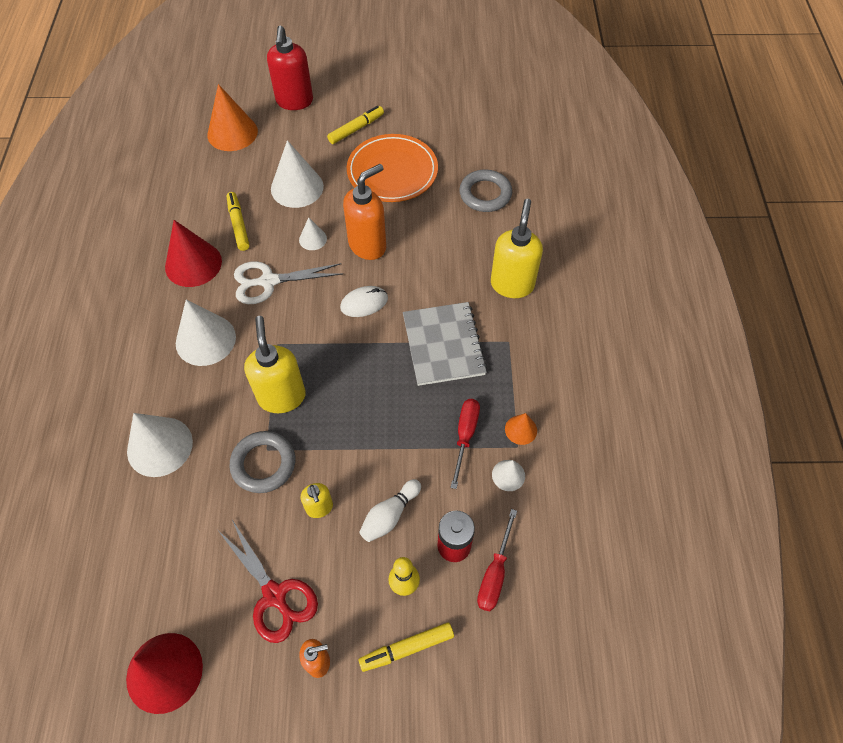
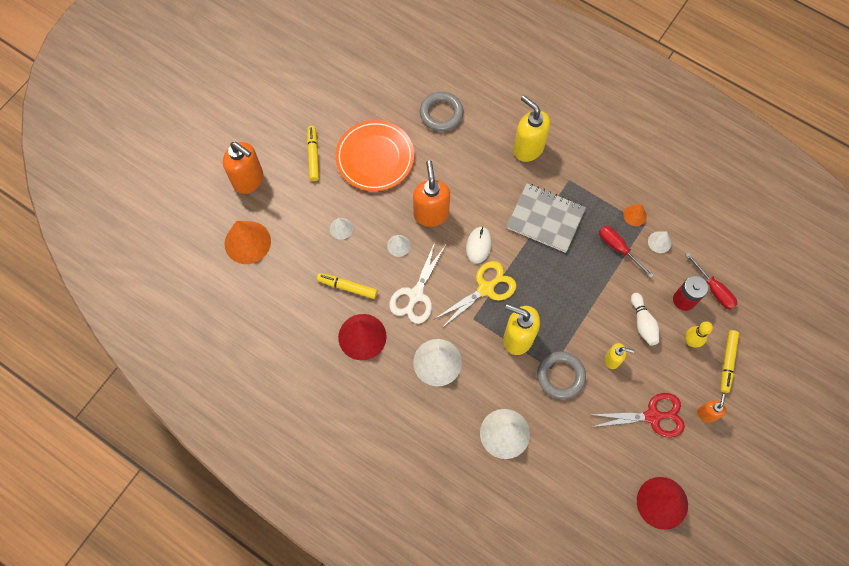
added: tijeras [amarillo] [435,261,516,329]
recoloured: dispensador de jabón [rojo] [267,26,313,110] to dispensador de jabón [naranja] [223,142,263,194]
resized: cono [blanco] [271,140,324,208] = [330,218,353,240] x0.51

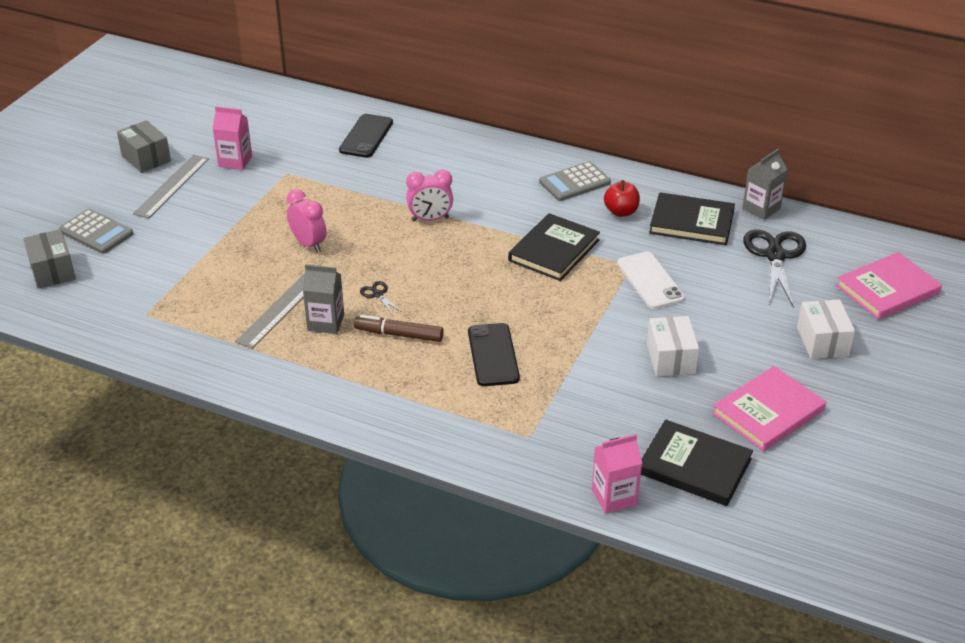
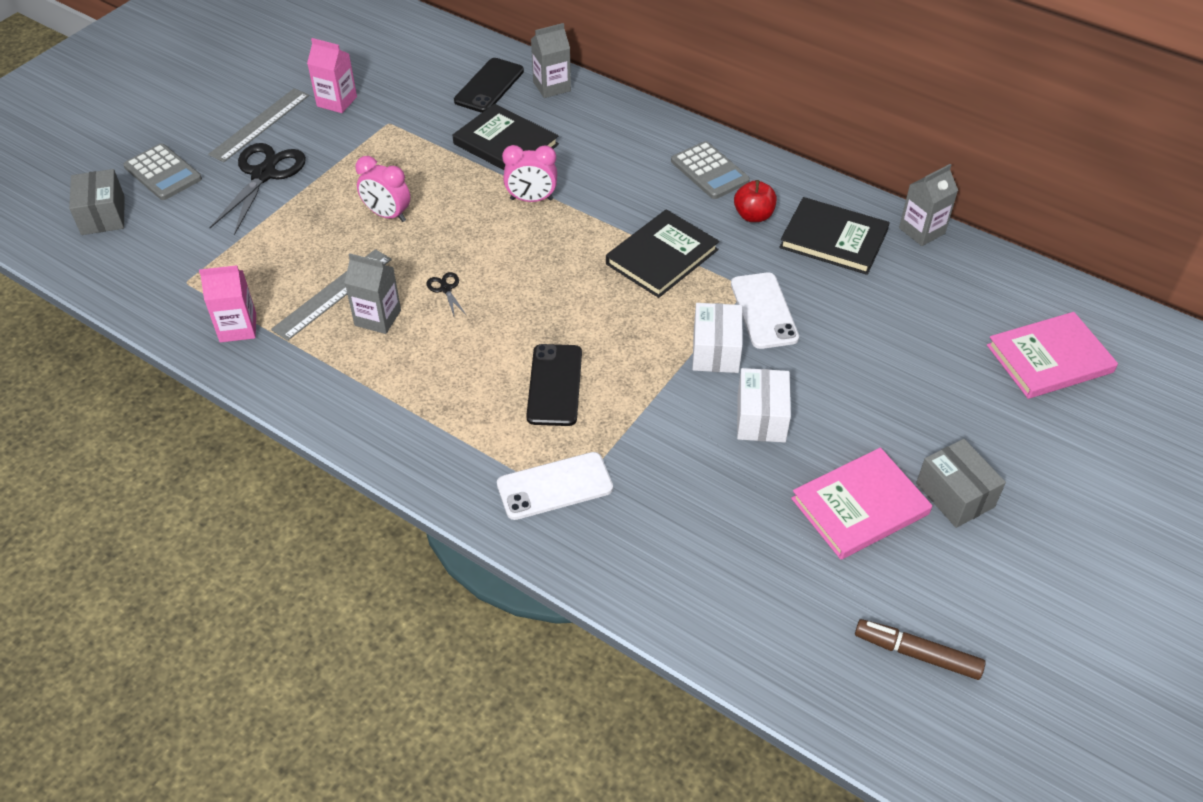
added: móvil [blanco] [497,452,613,520]; cartón de leche [gris] [531,23,571,98]
moved: caja [gris] [117,120,171,173] to [916,439,1006,528]; rotulador [marrón] [354,315,444,342] to [855,619,986,680]; cartón de leche [rosa] [592,434,642,513] to [199,265,256,342]; libro [negro] [641,420,753,506] to [453,104,559,170]; tijeras [negro] [743,230,806,308] to [209,143,306,235]; caja [blanco] [797,299,855,359] to [692,303,742,373]
turned: despertador [rosa] [287,189,326,252] = [355,156,410,222] 150 degrees clockwise; calculadora [gris] [539,161,611,201] = [671,141,750,199] 105 degrees counterclockwise

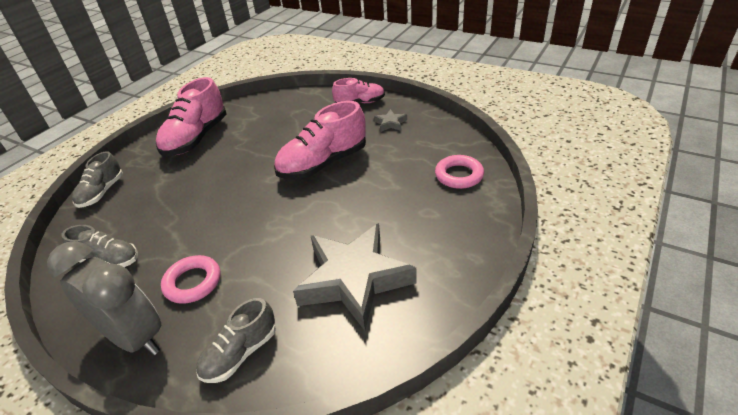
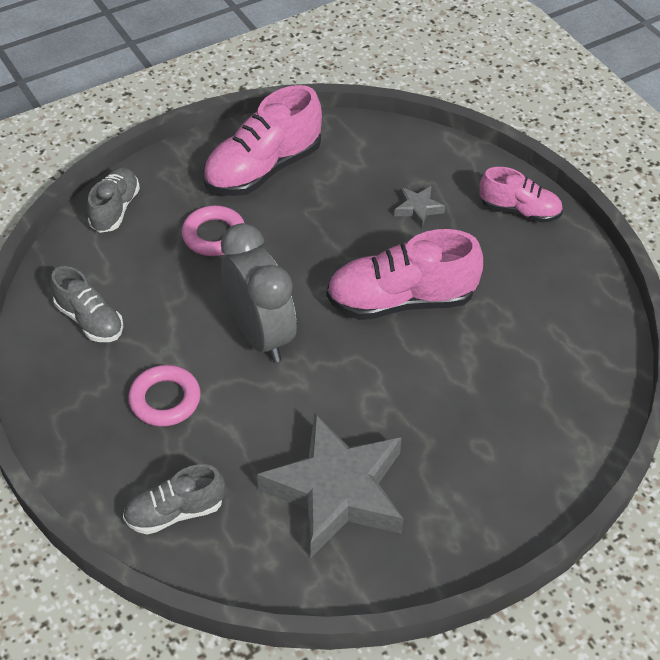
moved: despertador [gris] [47,241,161,355] to [221,223,297,363]; estrella [gris] [374,109,407,132] to [394,186,445,228]; anillo [rosa] [435,155,484,189] to [182,206,244,256]
turned: zapato [gris] [72,151,123,208] = [87,167,140,233] 150 degrees clockwise

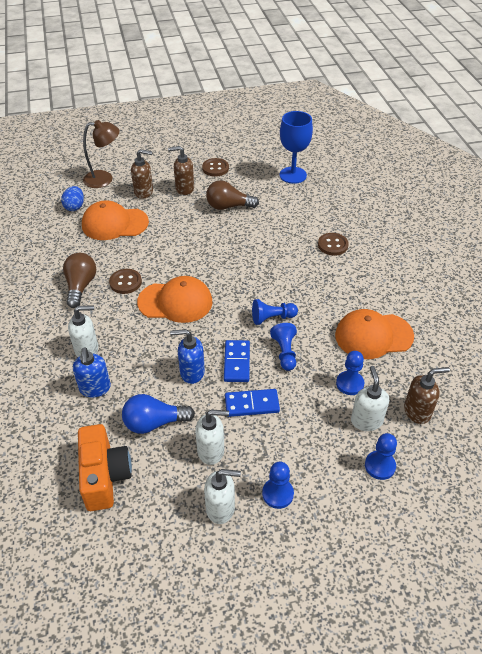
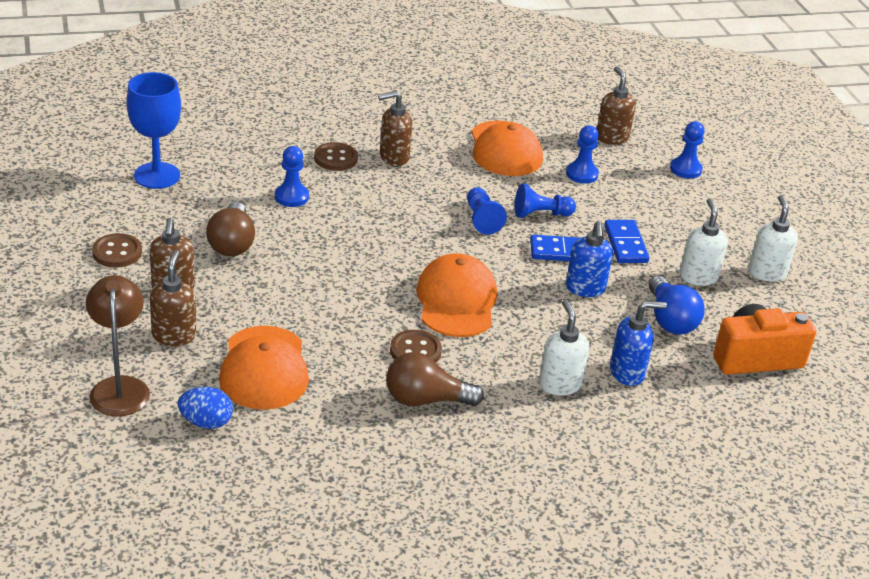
removed: dispensador de jabón [blanco] [351,366,389,431]
added: dispensador de jabón [marrón] [378,91,412,166]
moved: peón [azul] [262,462,294,509] to [275,146,309,207]

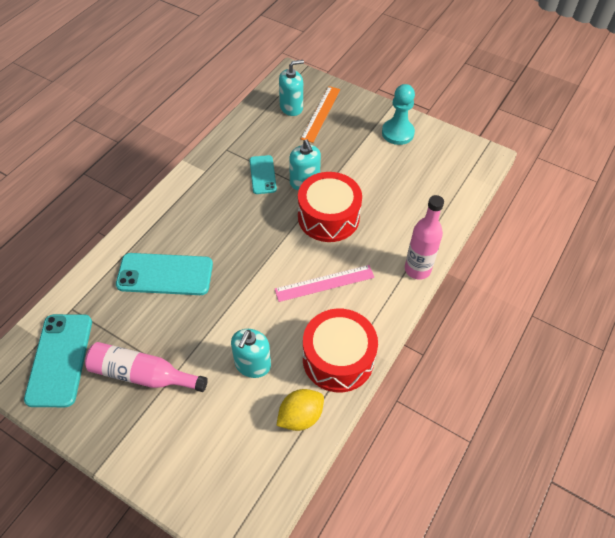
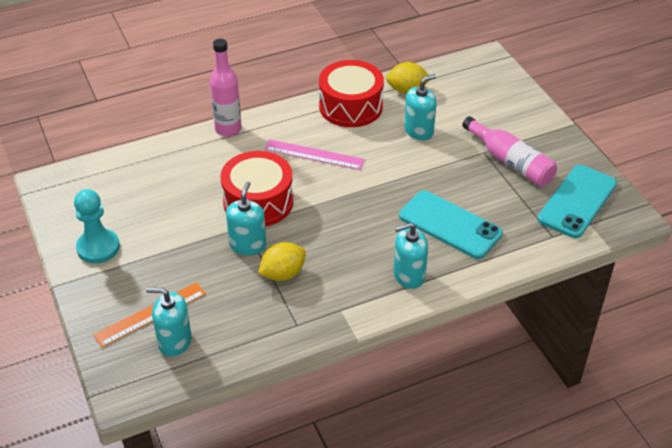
added: dispensador de jabón [turquesa] [394,222,428,289]
replaced: móvil [turquesa] [250,155,277,194] to limón [amarillo] [258,242,306,281]

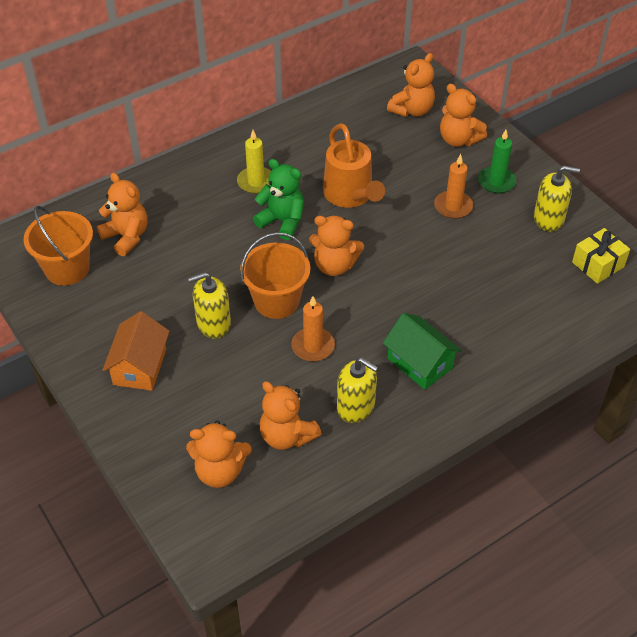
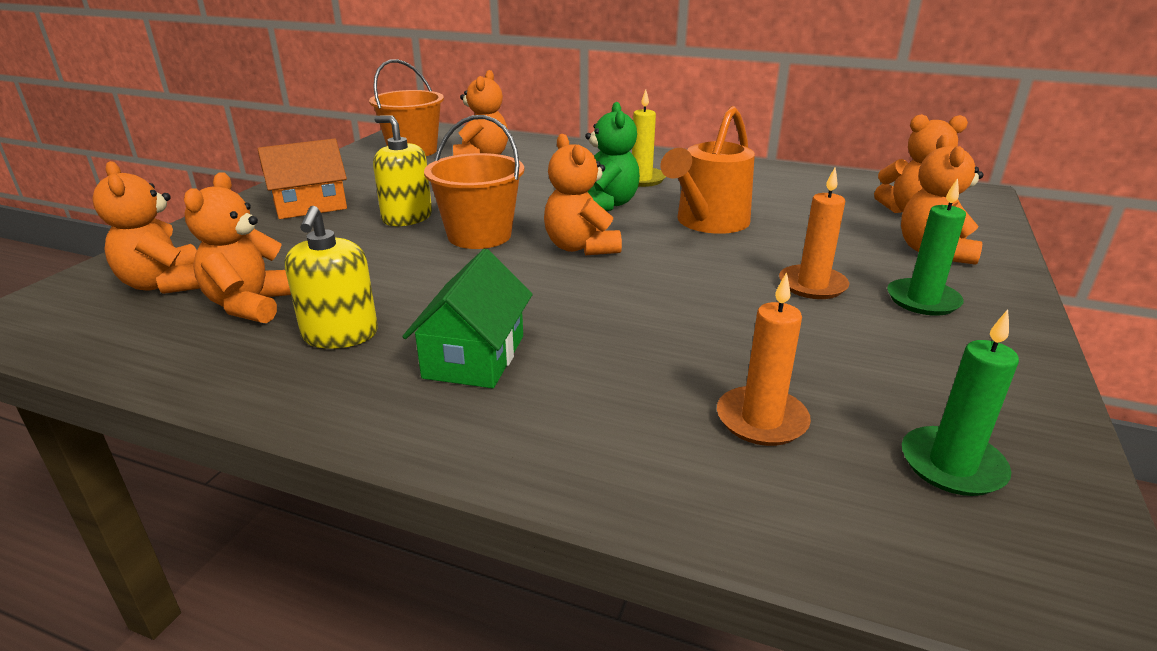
removed: dispensador de jabón [amarillo] [534,165,580,232]
moved: vela [naranja] [291,296,335,362] to [717,272,811,446]
replaced: regalo [amarillo] [572,228,630,284] to vela [verde] [902,309,1019,496]

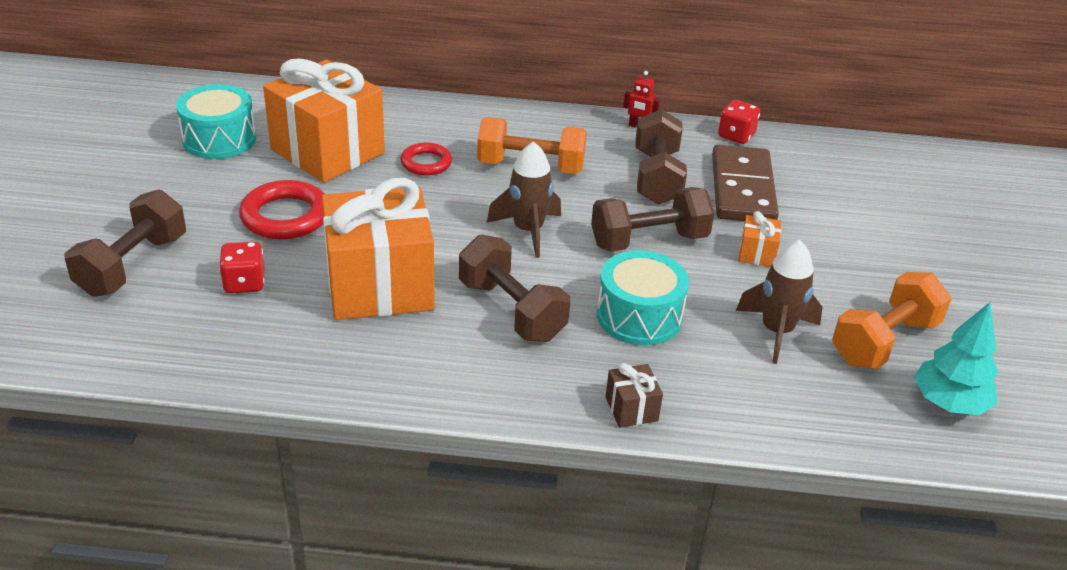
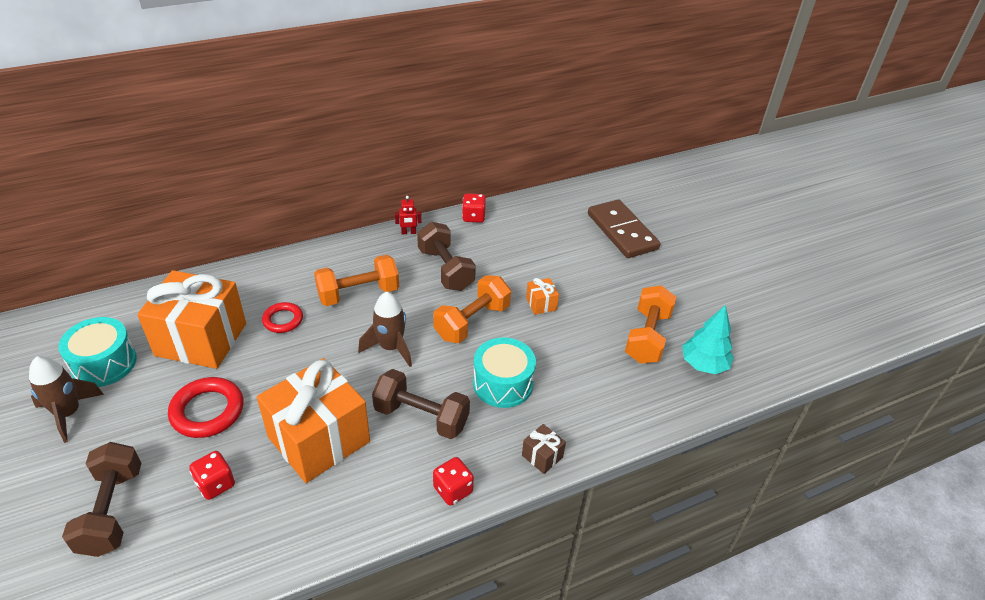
added: dado [rojo] [433,457,474,506]
moved: ficha de dominó [marrón] [712,145,779,221] to [588,199,660,258]; cohete [marrón] [736,240,822,364] to [29,356,104,443]
recoloured: mancuerna [marrón] [591,187,715,252] to mancuerna [naranja] [433,275,511,343]

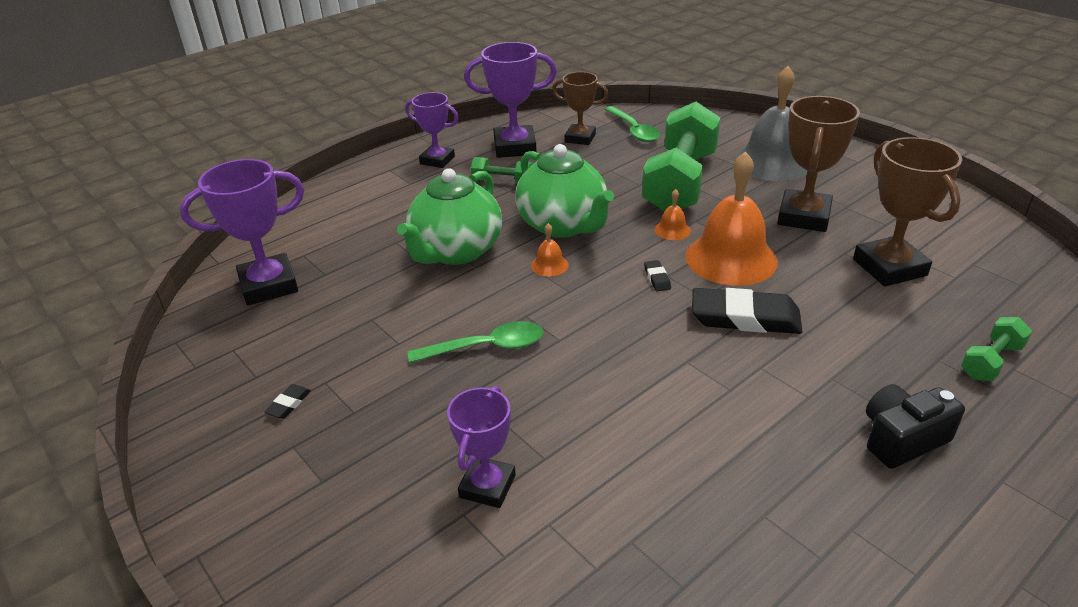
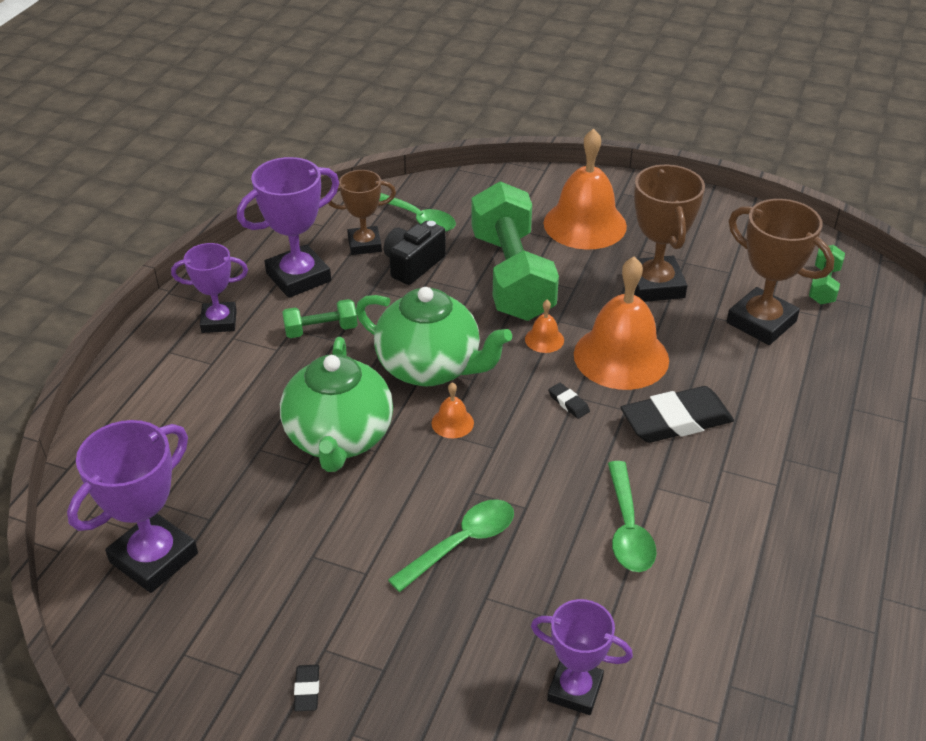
added: cuchara [verde] [608,461,657,572]
moved: cámara [negro] [866,384,965,469] to [384,221,446,285]; mancuerna [verde] [961,317,1032,381] to [809,245,845,305]
recoloured: campana [gris] [734,66,807,181] to campana [naranja] [544,128,627,250]
turned: trofeo [morado] [447,386,516,508] = [531,599,633,715] 60 degrees counterclockwise

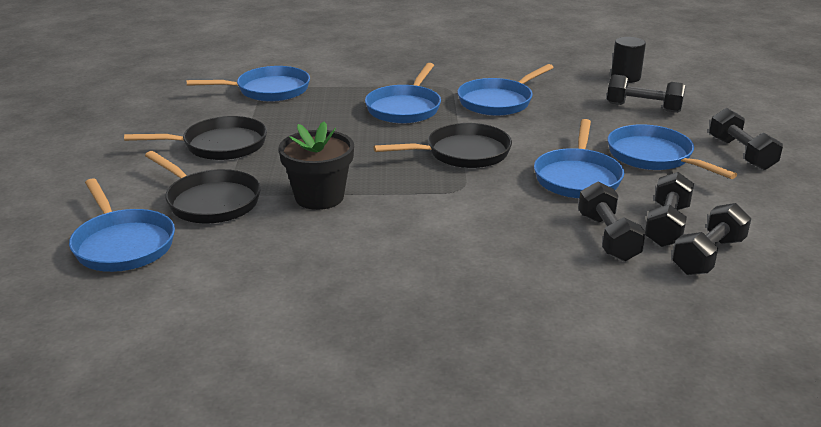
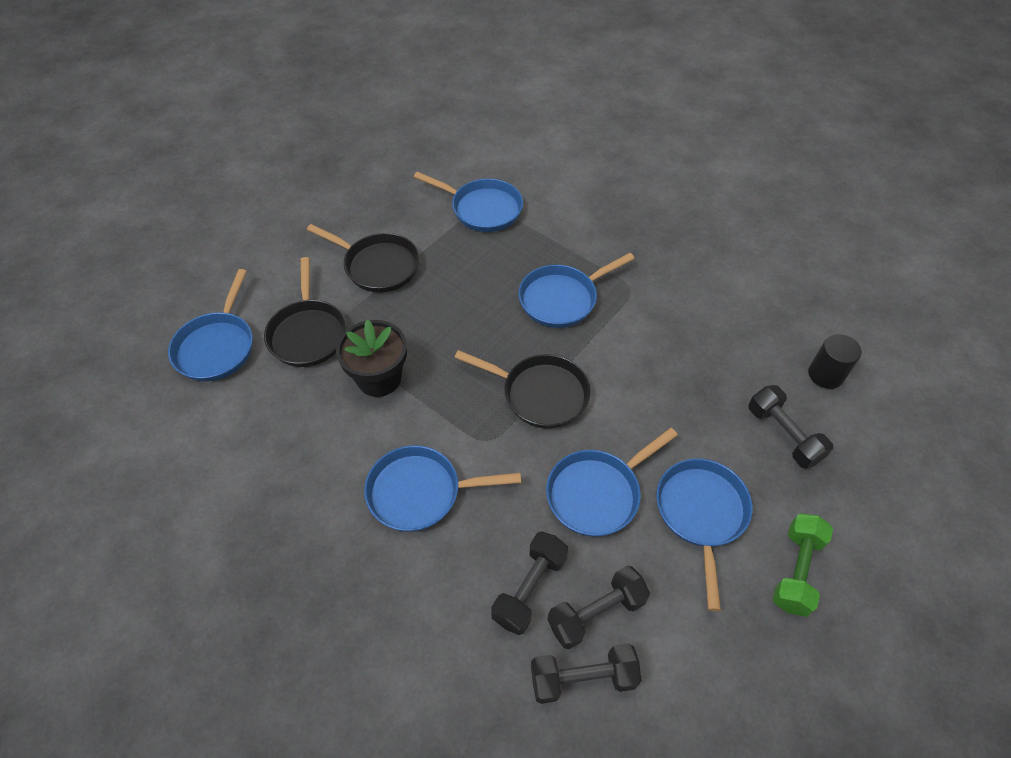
moved: sartén [azul] [457,64,554,116] to [364,445,521,532]
recoloured: mancuerna [negro] [709,108,783,170] to mancuerna [verde] [773,513,833,617]

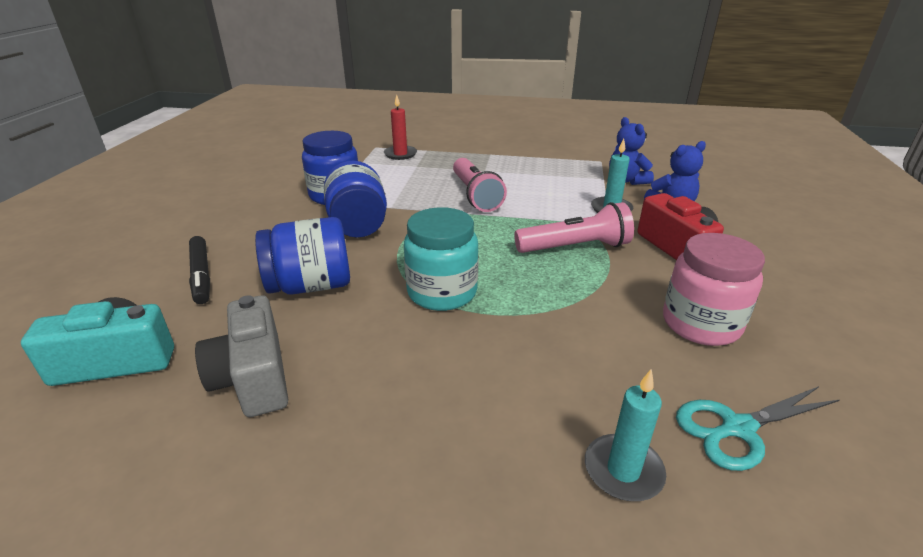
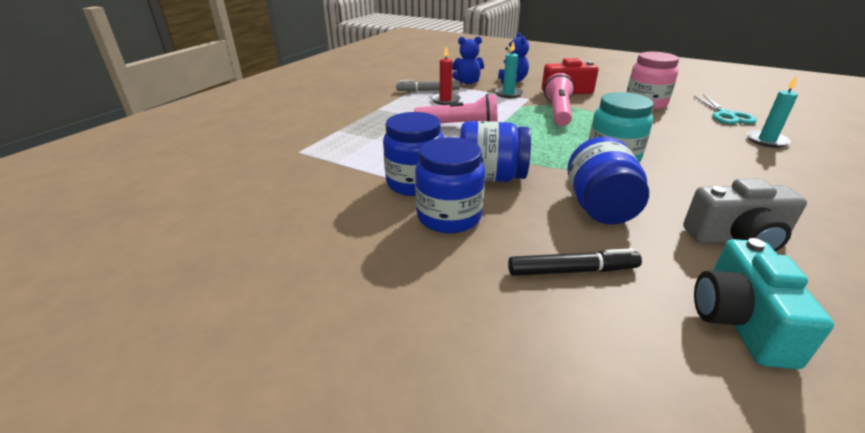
added: rotulador [gris] [396,80,460,92]; tarro [azul] [415,137,485,233]
moved: vela [rojo] [384,95,417,160] to [431,46,461,105]

